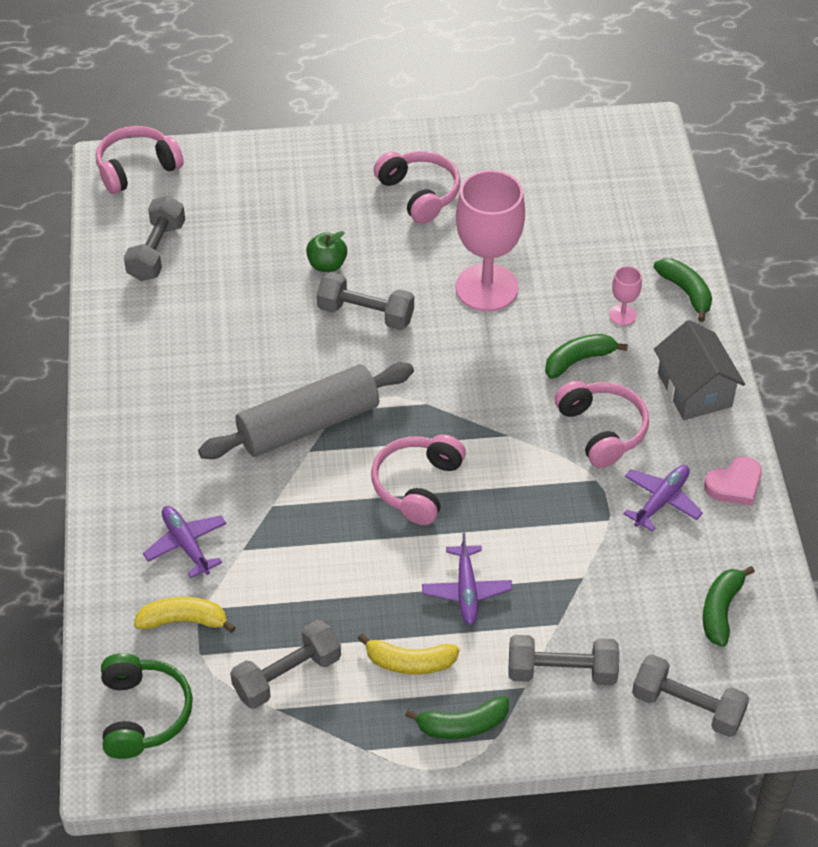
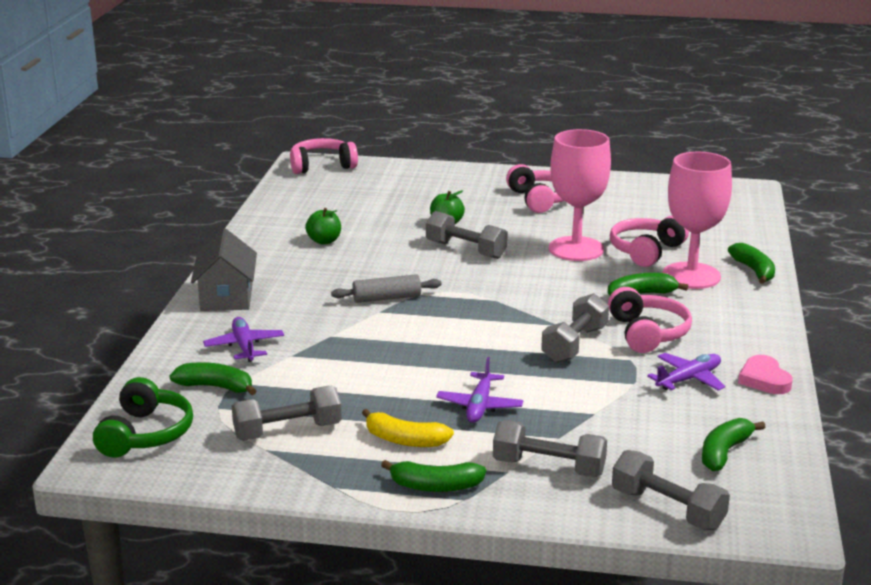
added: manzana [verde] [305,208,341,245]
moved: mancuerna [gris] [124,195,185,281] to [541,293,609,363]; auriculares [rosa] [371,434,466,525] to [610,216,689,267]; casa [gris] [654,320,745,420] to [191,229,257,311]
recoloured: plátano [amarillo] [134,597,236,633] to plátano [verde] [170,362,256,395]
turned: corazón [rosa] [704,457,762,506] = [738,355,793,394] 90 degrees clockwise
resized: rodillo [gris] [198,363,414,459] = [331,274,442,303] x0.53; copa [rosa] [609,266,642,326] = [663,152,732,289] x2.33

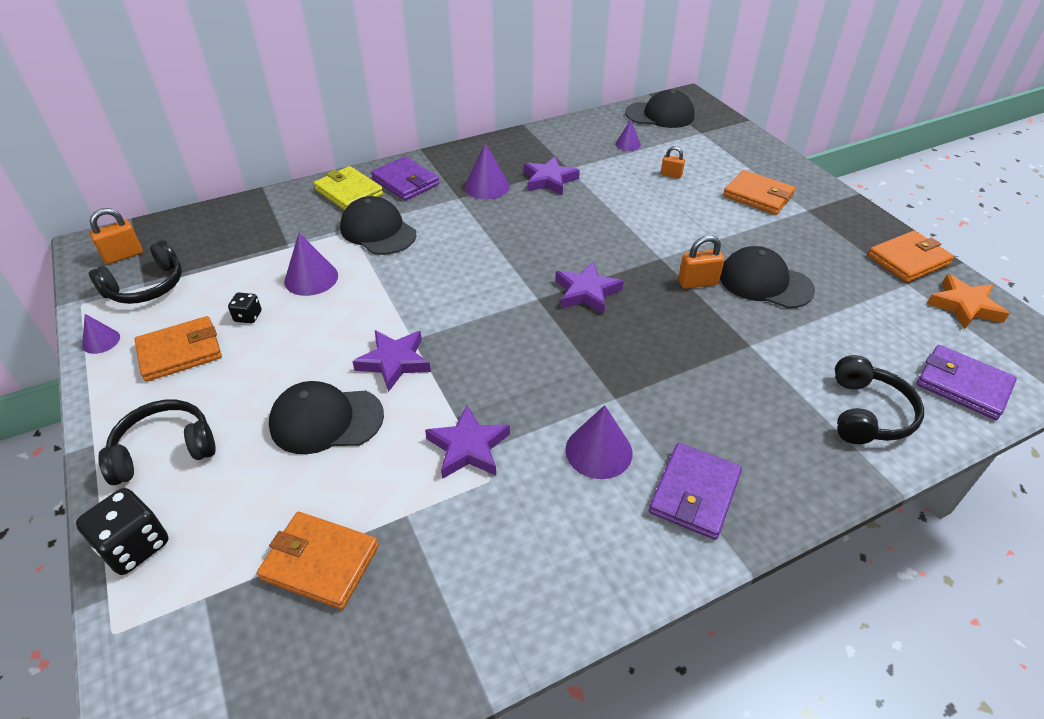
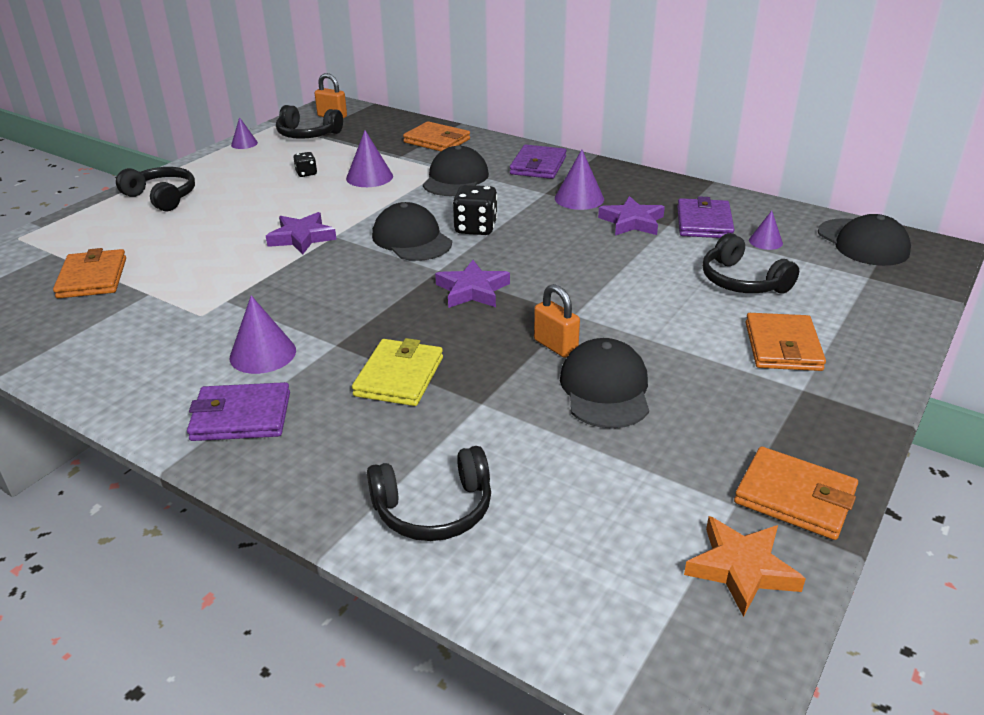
removed: estrella [morado] [425,405,510,479]
moved: dado [negro] [76,488,168,575] to [453,185,498,235]; cartera [naranja] [134,316,222,382] to [403,121,470,151]; gorra [negro] [269,381,384,454] to [372,202,452,261]; cartera [amarillo] [314,166,384,210] to [352,338,443,406]; cartera [morado] [917,345,1017,420] to [677,196,735,238]
replaced: candado [naranja] [661,146,685,178] to auriculares [negro] [702,233,799,293]

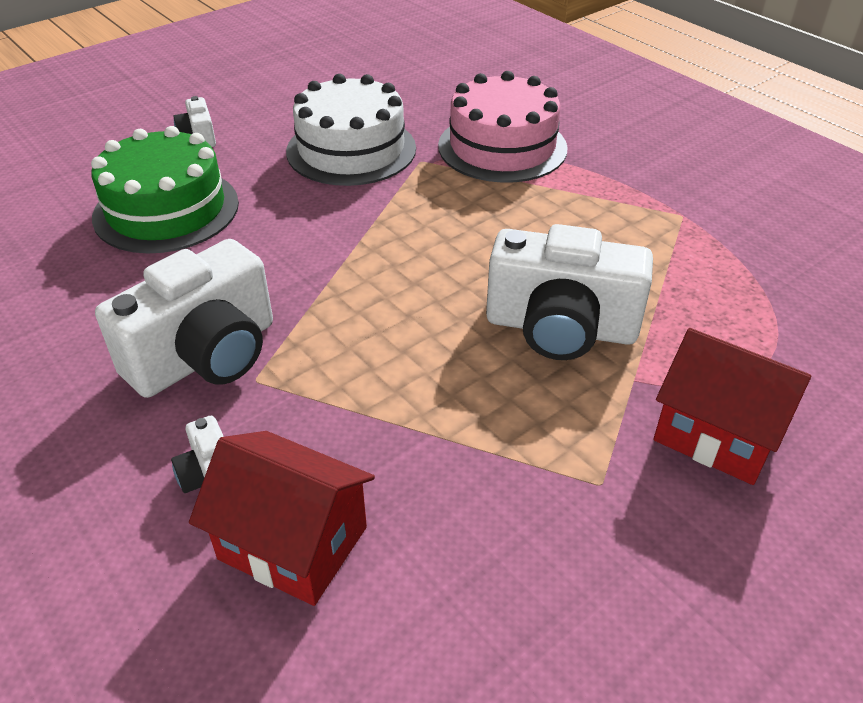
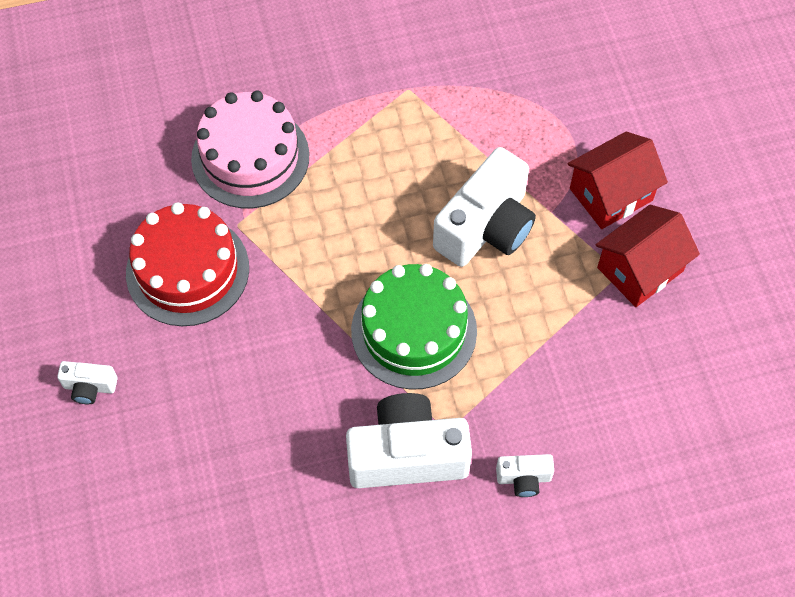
moved: tarta [verde] [91,126,239,253] to [351,264,477,390]; casa [rojo] [189,431,375,606] to [596,205,700,307]
recoloured: tarta [blanco] [286,74,416,186] to tarta [rojo] [126,202,249,326]
turned: cámara [blanco] [95,239,273,398] = [346,393,472,488] 75 degrees counterclockwise

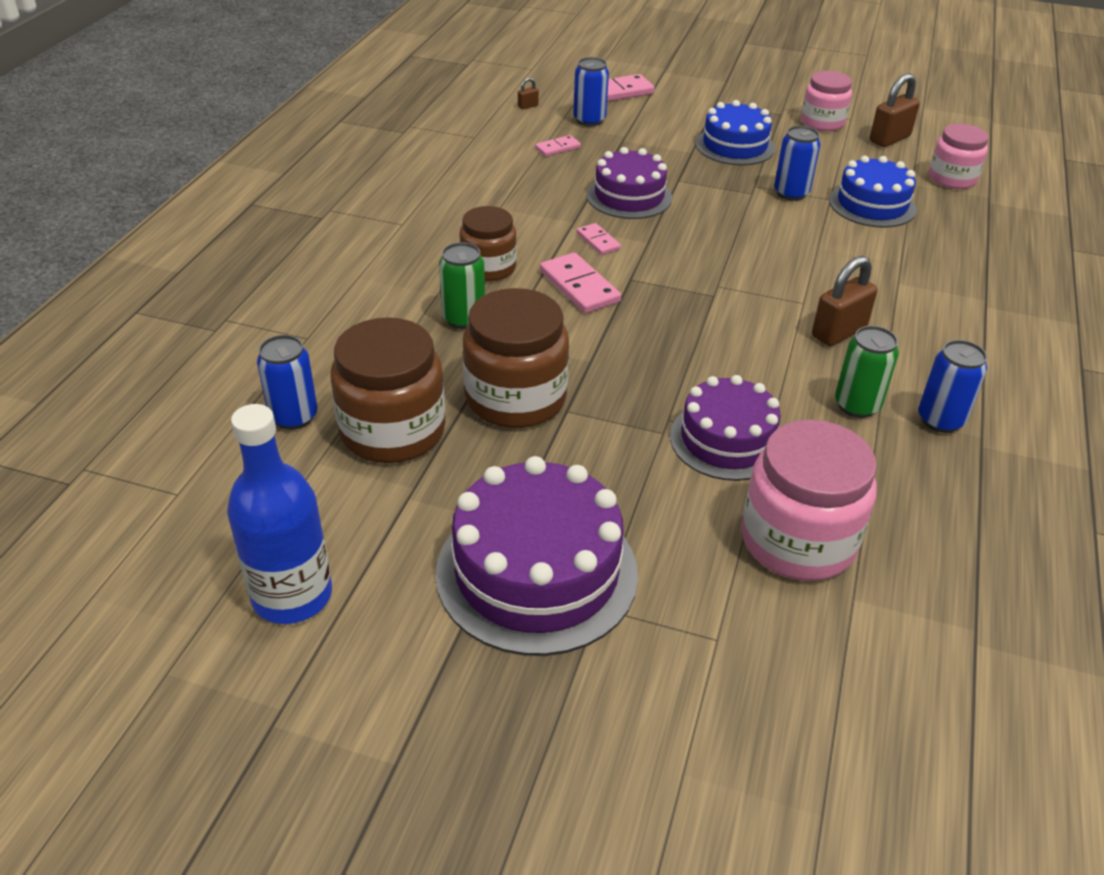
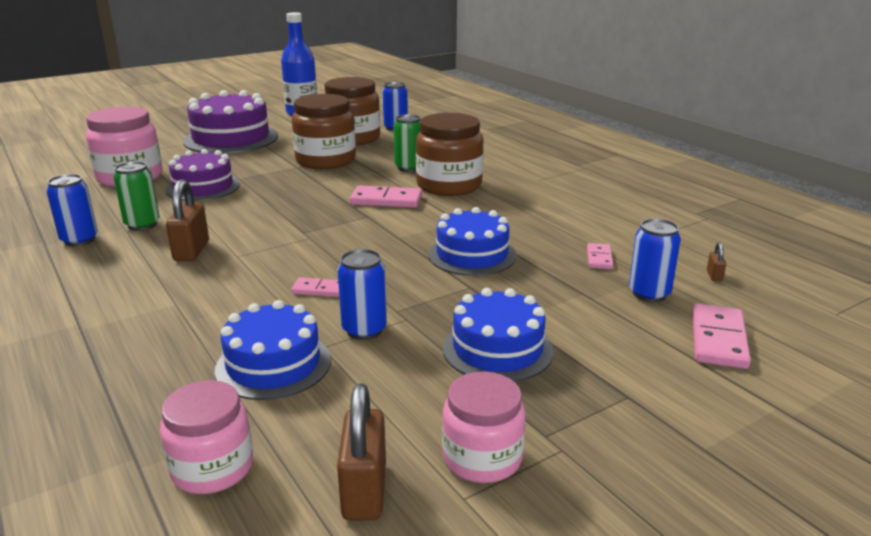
moved: ficha de dominó [rosa] [577,223,621,255] to [291,277,339,297]
recoloured: tarta [morado] [587,147,672,219] to tarta [azul] [428,207,516,276]
resized: tarro [marrón] [459,206,517,281] = [416,113,483,196] x1.57

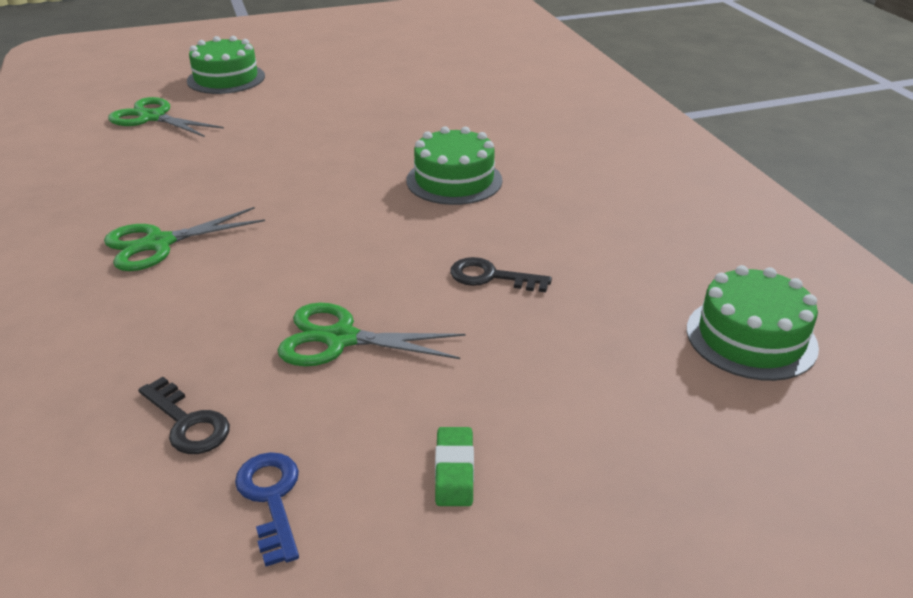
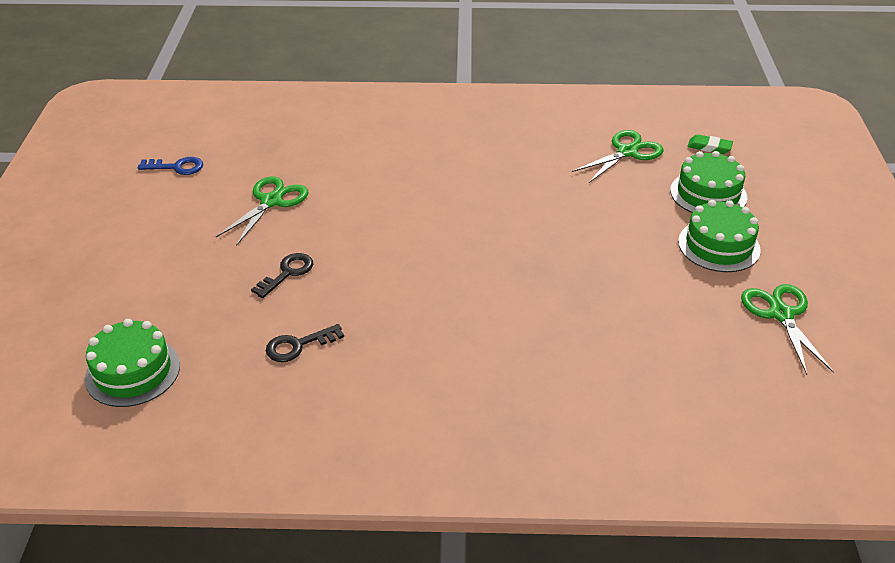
moved: tijeras [verde] [104,207,265,271] to [741,284,834,375]; llave [negro] [138,377,230,454] to [266,324,344,362]; tarta [verde] [406,126,503,205] to [678,200,761,272]; goma de borrar [verde] [435,427,474,506] to [687,134,733,154]

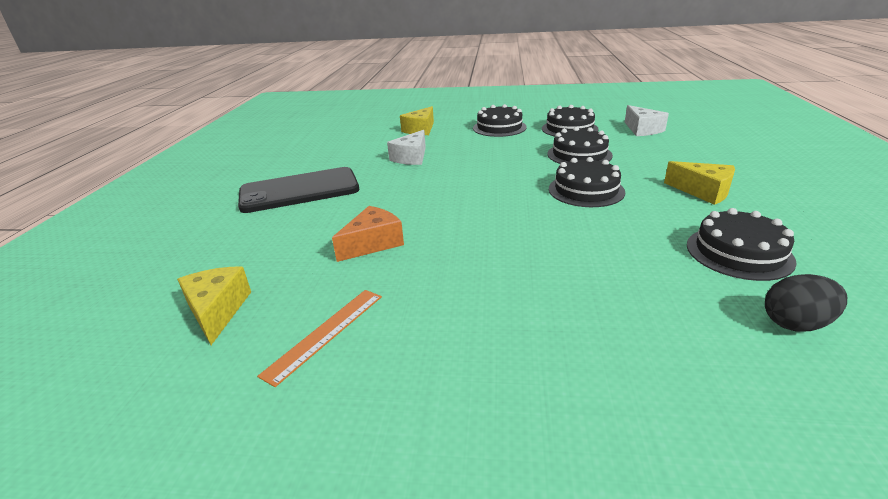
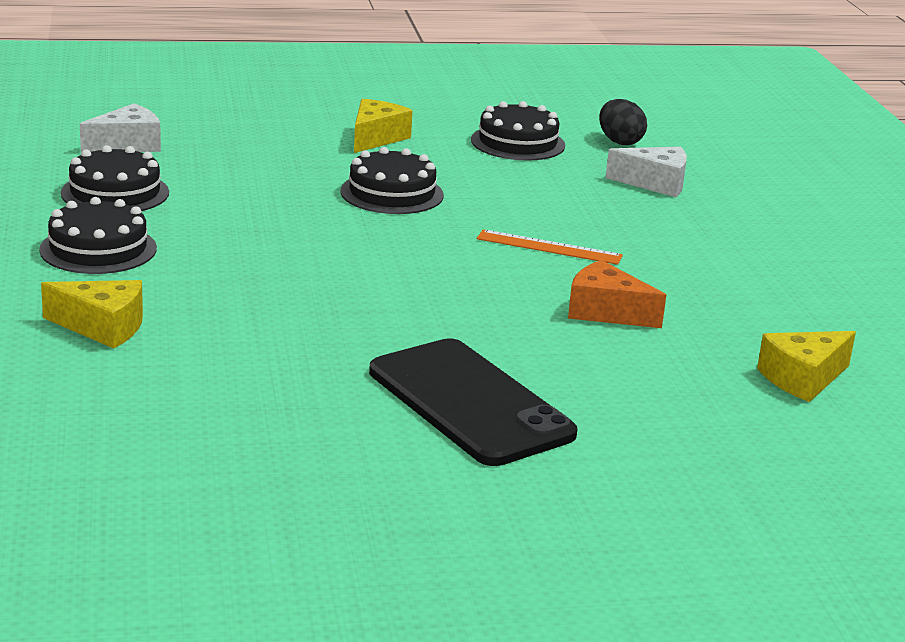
removed: tarta [negro] [547,127,613,164]
moved: regla [naranja] [257,290,382,387] to [477,229,623,265]; queso [blanco] [387,130,426,165] to [605,147,687,197]

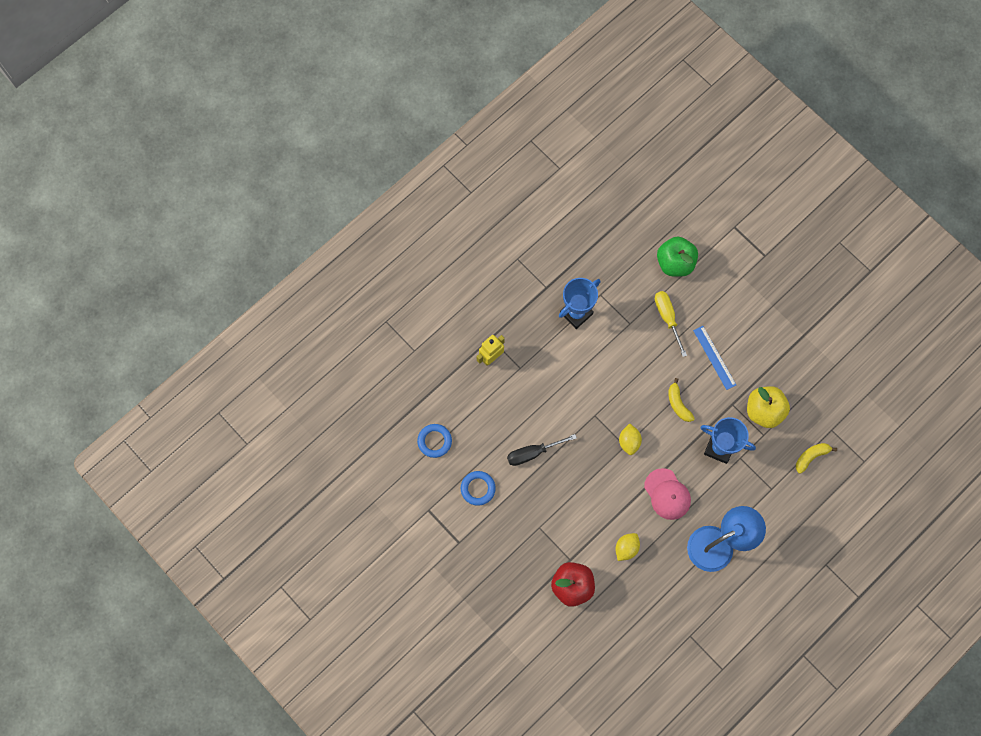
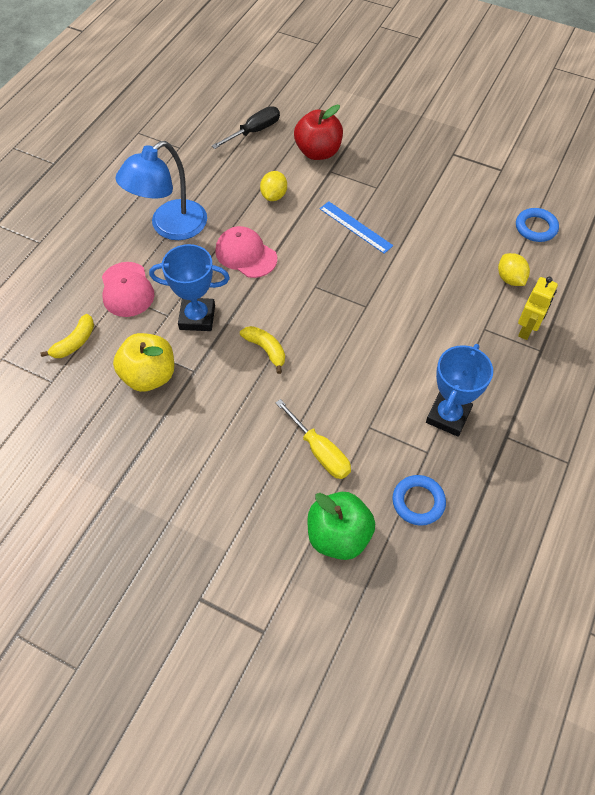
added: gorra [rosa] [102,262,154,317]
moved: anillo [azul] [461,471,496,506] to [392,475,446,526]; destornillador [negro] [507,434,577,466] to [212,106,280,149]; limón [amarillo] [619,423,642,455] to [498,253,530,286]; regla [azul] [693,326,736,390] to [319,201,394,254]

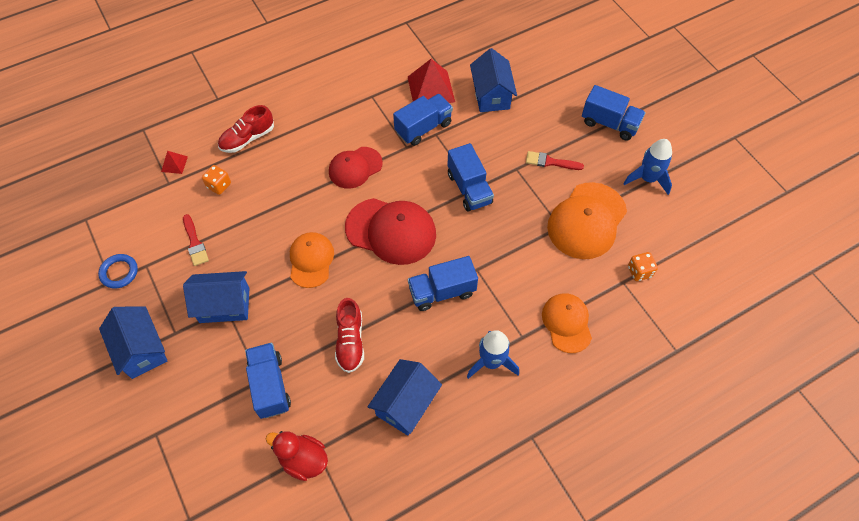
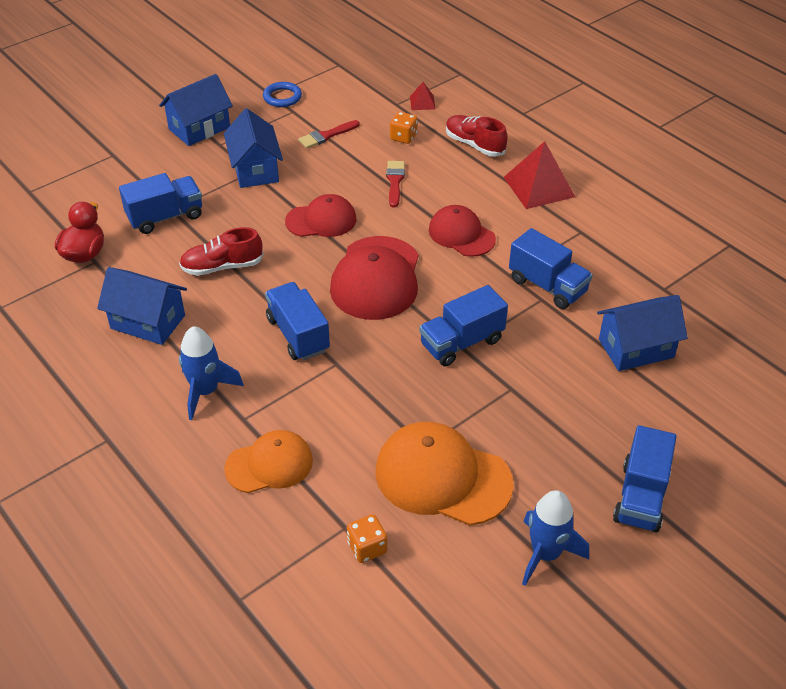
moved: pirámide [rojo] [408,59,455,103] to [504,141,575,209]; pincel [rojo] [526,151,584,170] to [386,161,405,207]
recoloured: gorra [naranja] [290,232,334,288] to gorra [rojo] [285,194,356,237]

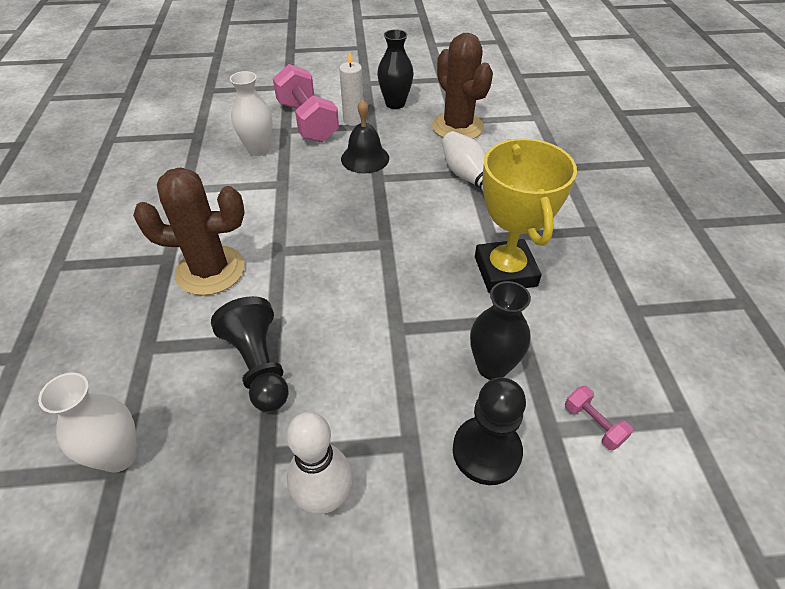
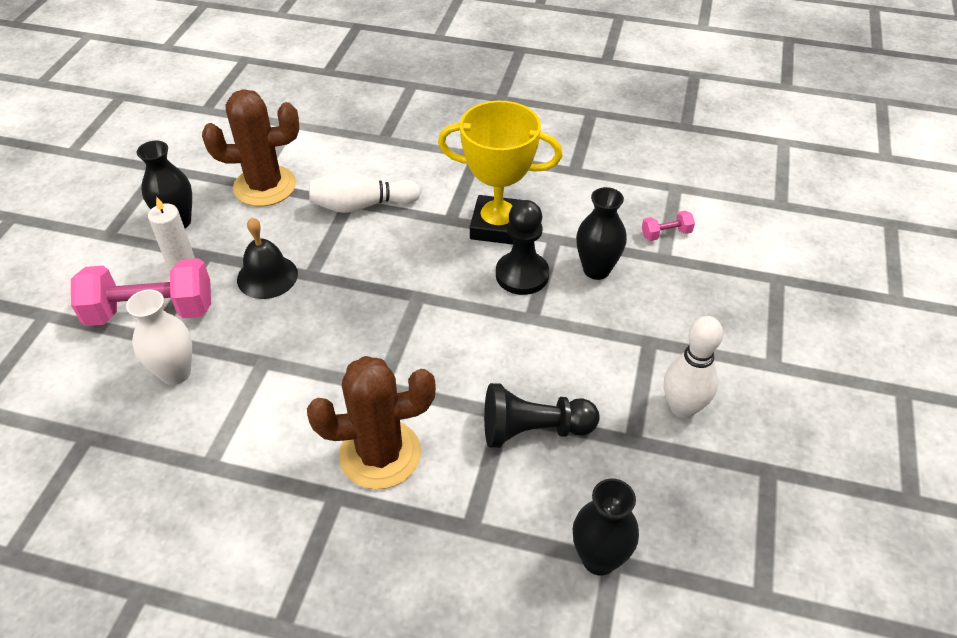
moved: peón [negro] [453,377,526,485] to [496,200,549,295]
recoloured: florero [blanco] [38,373,137,472] to florero [negro] [573,479,639,575]
turned: cactus [marrón] [133,167,245,296] = [307,356,436,489] 60 degrees clockwise

